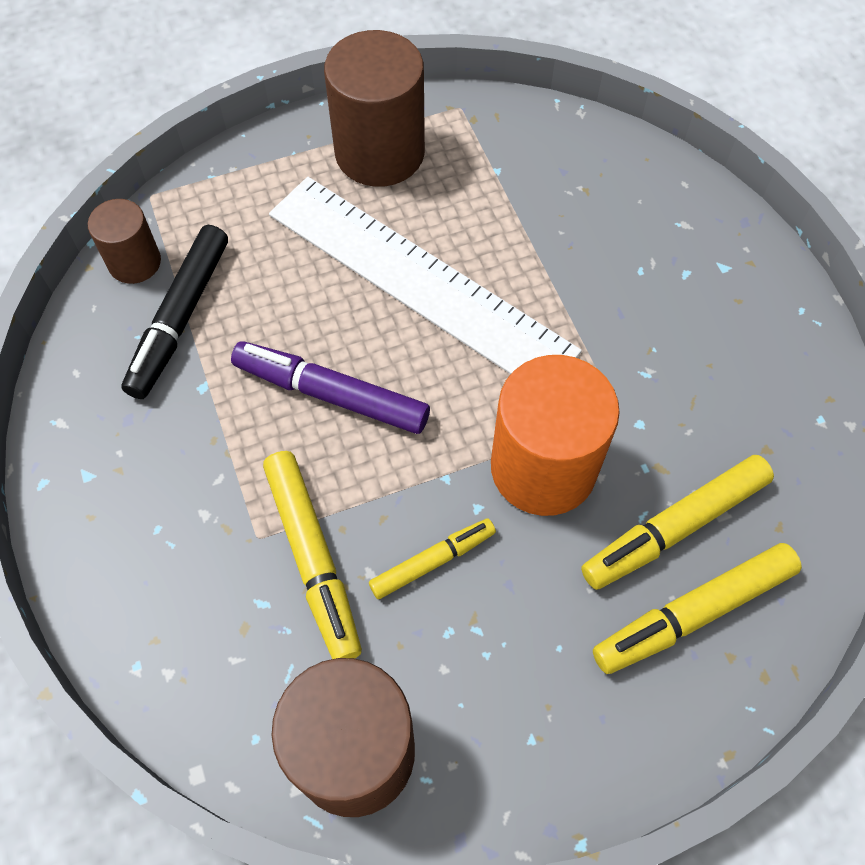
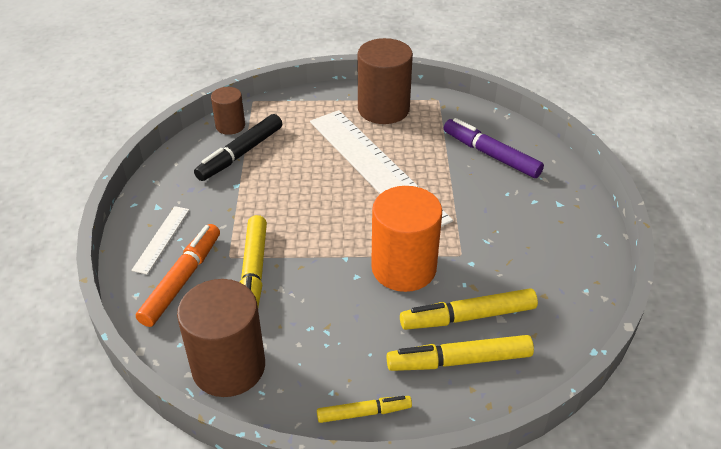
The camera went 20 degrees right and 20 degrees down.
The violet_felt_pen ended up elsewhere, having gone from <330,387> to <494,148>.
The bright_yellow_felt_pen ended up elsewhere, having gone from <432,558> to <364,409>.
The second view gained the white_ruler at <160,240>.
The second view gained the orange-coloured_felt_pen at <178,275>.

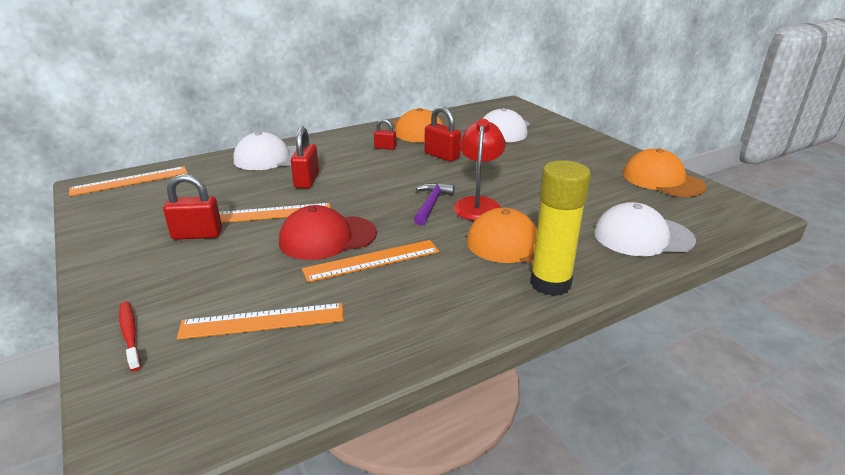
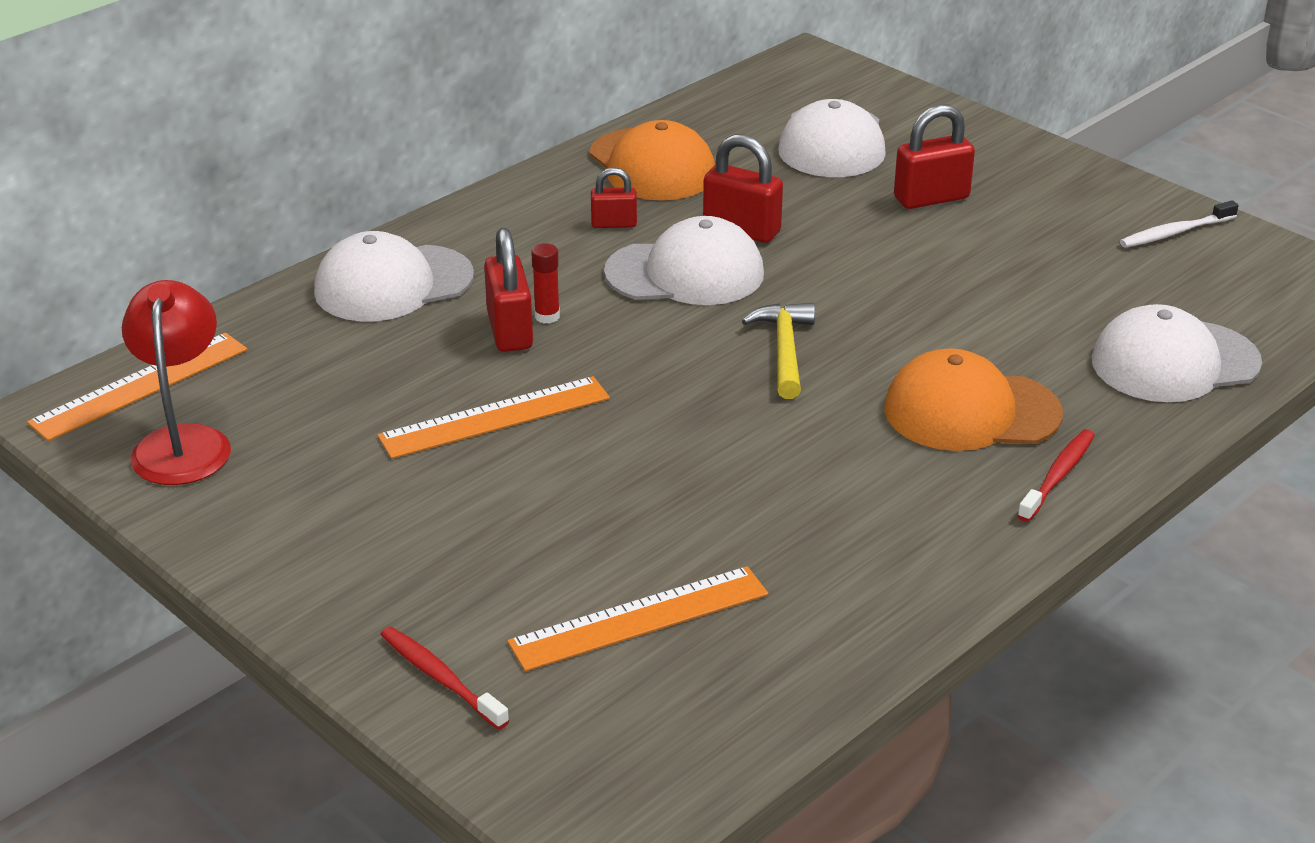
The camera went 15 degrees left and 5 degrees up.
The red_lock ended up elsewhere, having gone from <192,207> to <934,156>.
The second view lost the red_cap at <328,232>.
The second view lost the orange-coloured_ruler at <370,261>.
What was the violet_carpenter's_hammer at <434,204> turned into the bright_yellow_carpenter's_hammer at <778,351>.
The red_desk_lamp ended up elsewhere, having gone from <479,170> to <176,382>.
Where the bright_yellow_glue stood at <560,228>, the red_toothbrush came to stand at <1056,475>.
Where the orange-coloured_cap stood at <665,172>, the white_toothbrush came to stand at <1179,224>.
The second view gained the red_glue at <545,283>.
The second view gained the white_cap at <684,260>.

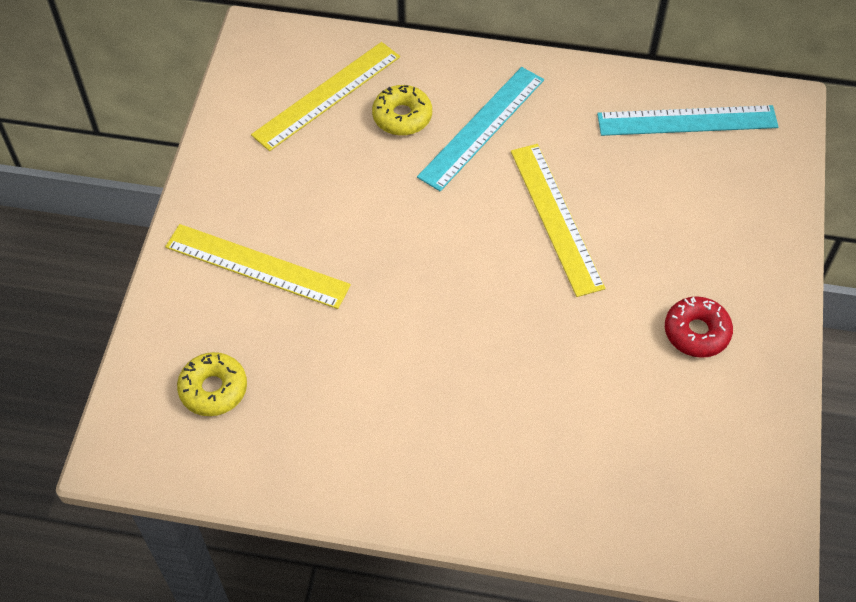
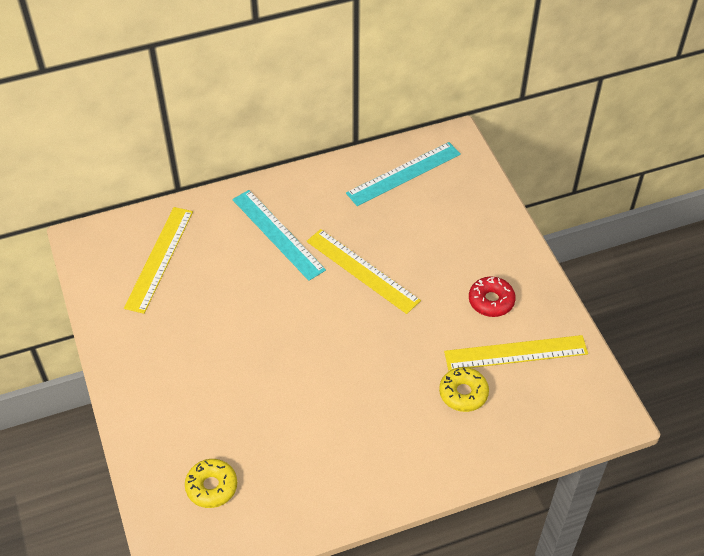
The camera went 30 degrees left and 5 degrees down.
The bright_yellow_ruler ended up elsewhere, having gone from <258,266> to <516,352>.
The bright_yellow_doughnut ended up elsewhere, having gone from <402,110> to <464,389>.
The aqua_ruler at <480,129> ended up facing another way, 45 degrees counterclockwise from before.

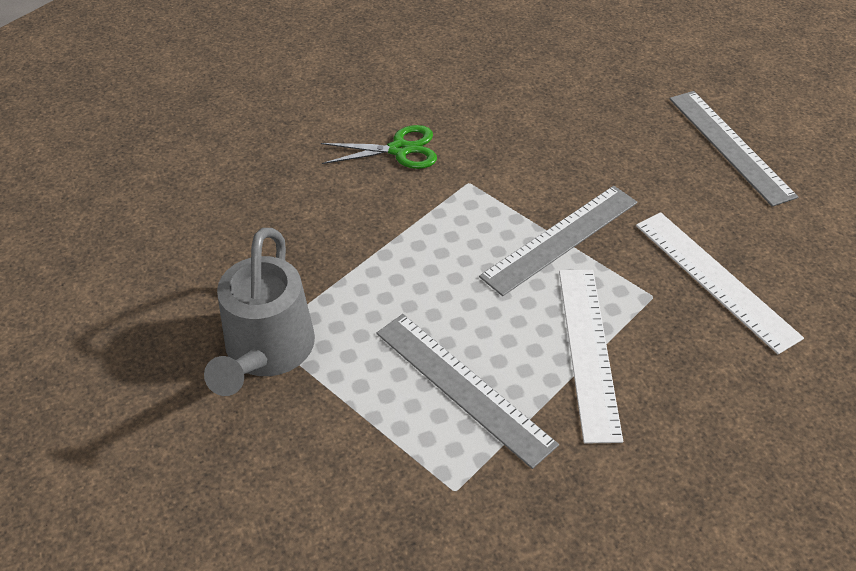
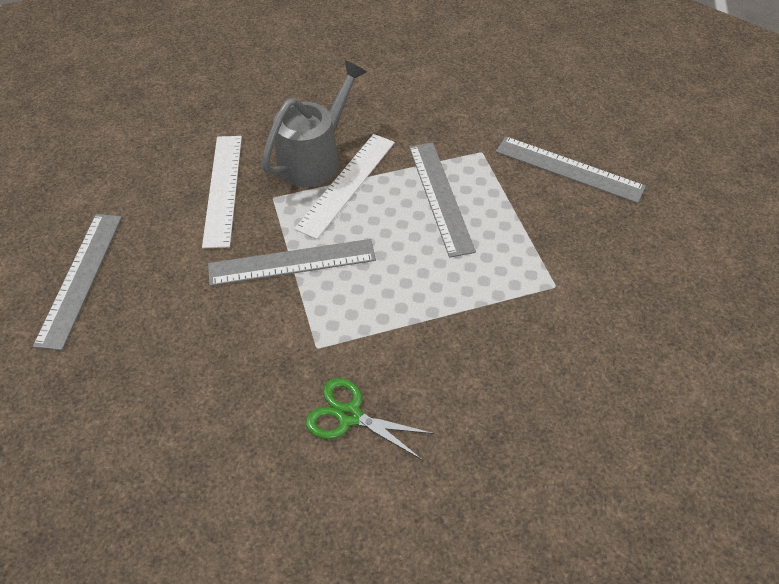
The camera went 150 degrees left and 5 degrees up.
The ash-grey_sprinkling_can ended up elsewhere, having gone from <259,312> to <314,123>.
The second view gained the ash-grey_ruler at <571,169>.

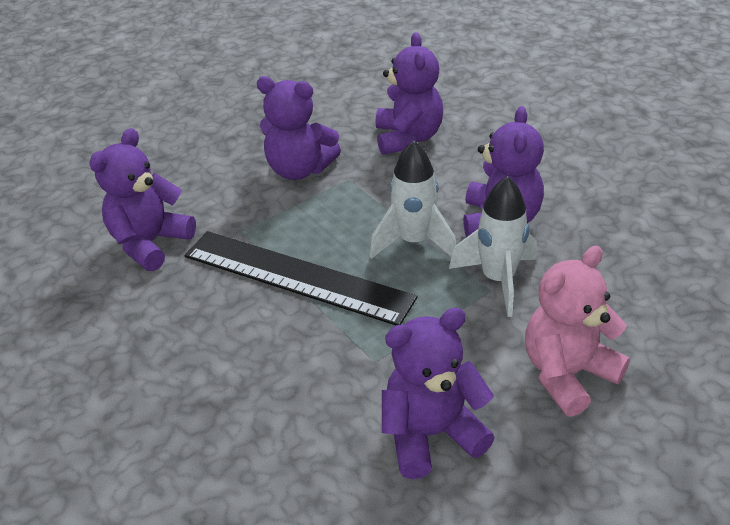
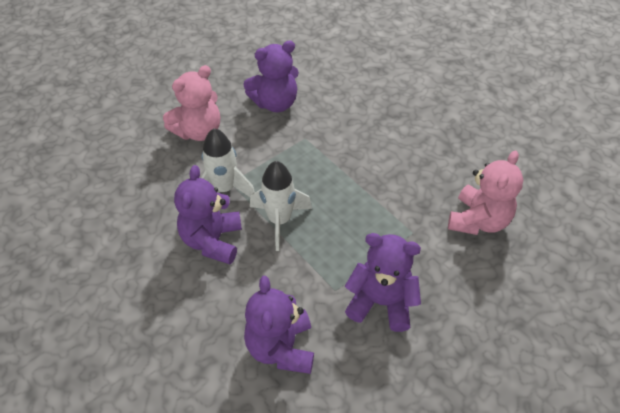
The camera went 175 degrees right and 10 degrees up.
What was the violet_teddy at <142,199> turned into the rosy_teddy at <485,192>.
The second view lost the jet-black_ruler at <301,278>.

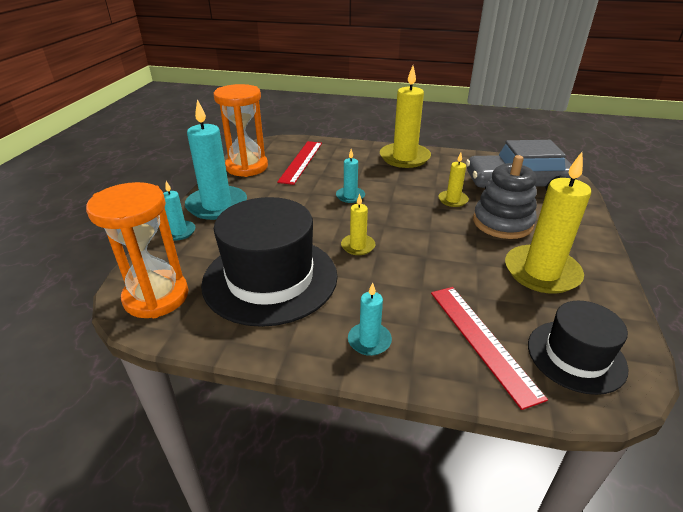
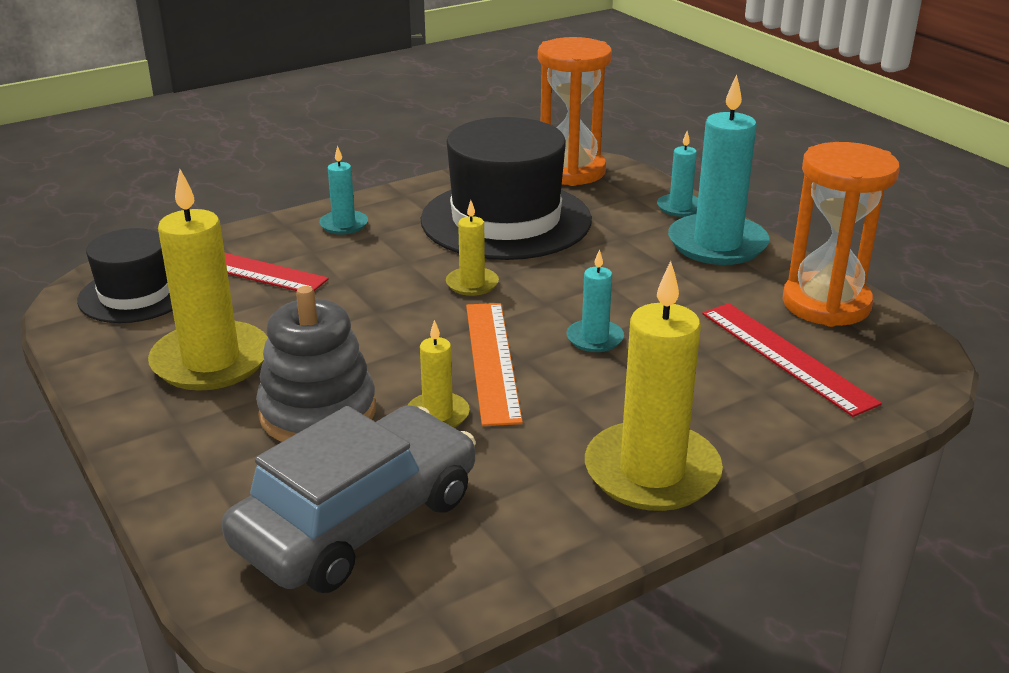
The camera went 135 degrees right and 5 degrees down.
The second view gained the orange-coloured_ruler at <494,364>.

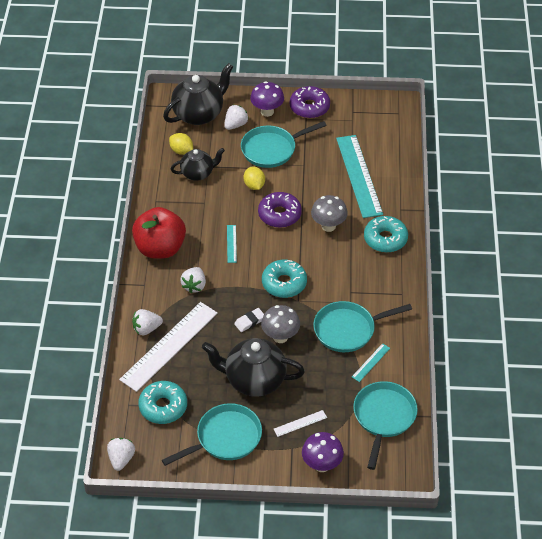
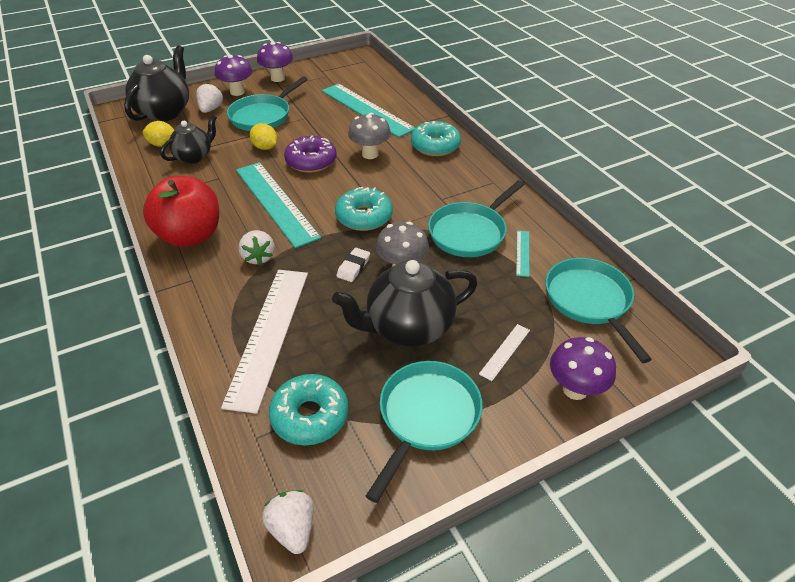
The camera went 30 degrees left and 5 degrees down.
The second view lost the white_strawberry at <147,322>.
The size of the aqua_ruler at <232,244> changed by a factor of 2.36.
Where the violet_doughnut stood at <310,102>, the violet_mushroom came to stand at <275,62>.

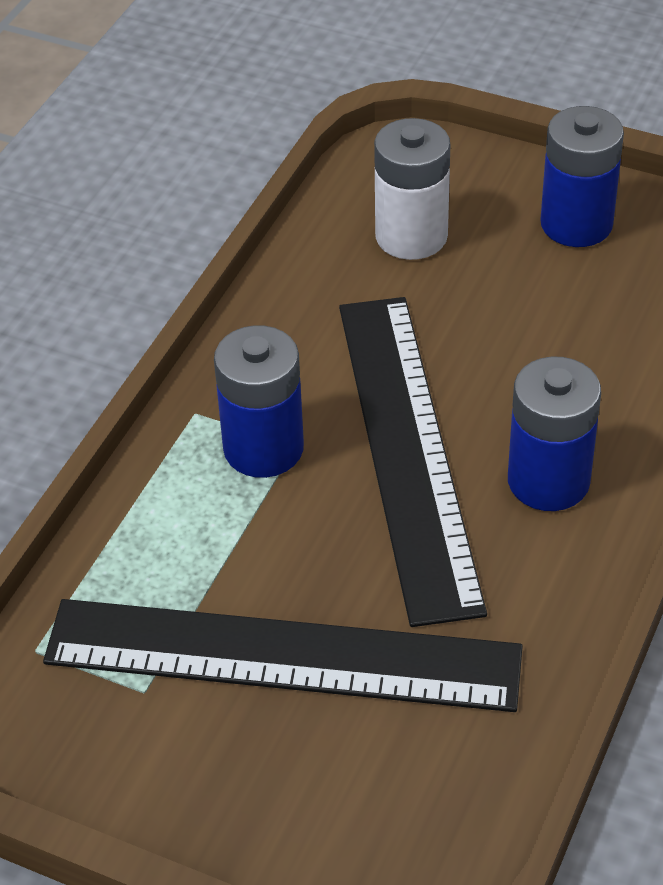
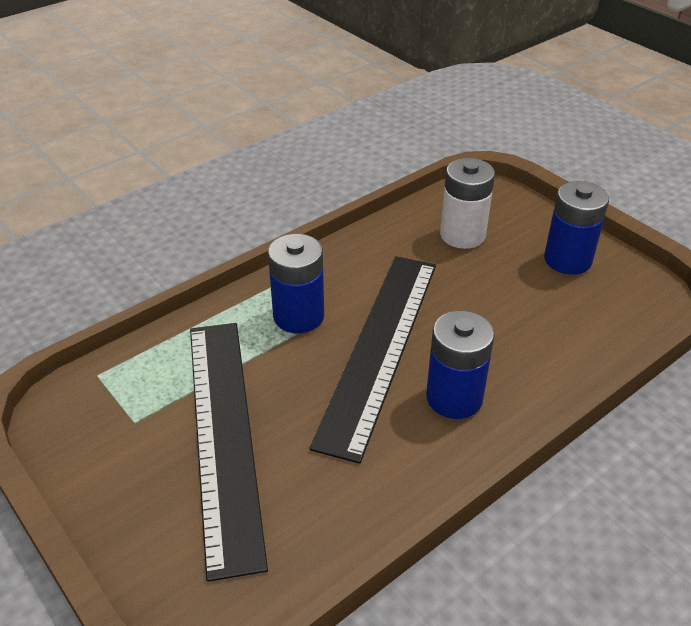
The camera went 25 degrees right and 5 degrees down.
The jet-black_ruler at <283,655> ended up facing another way, 45 degrees clockwise from before.

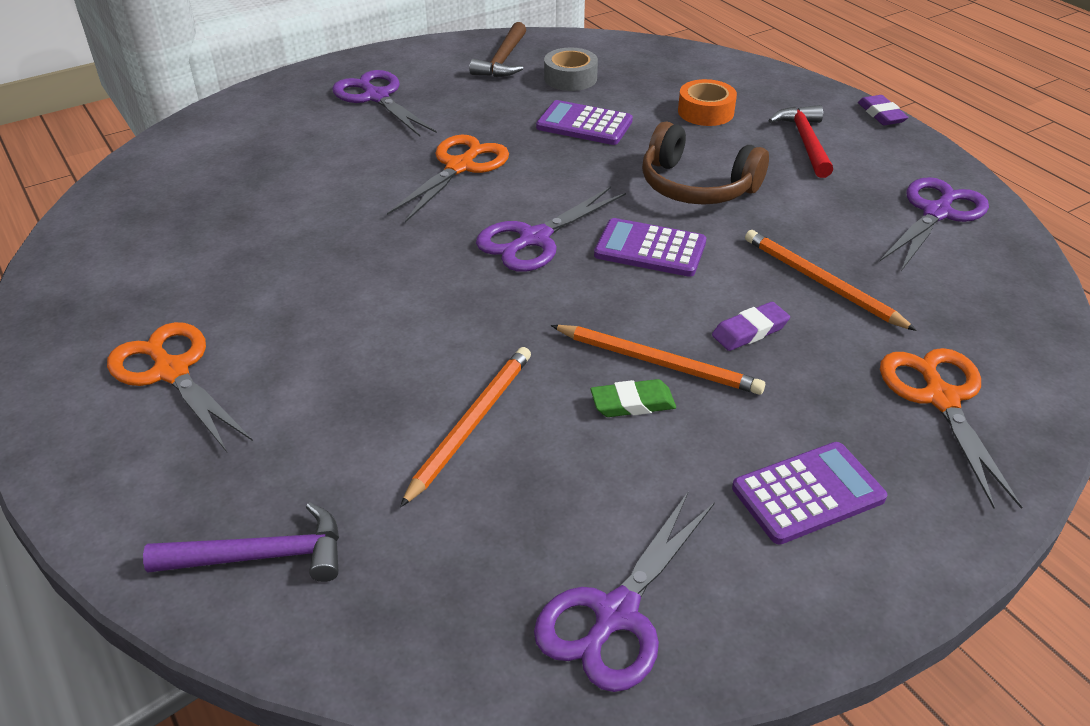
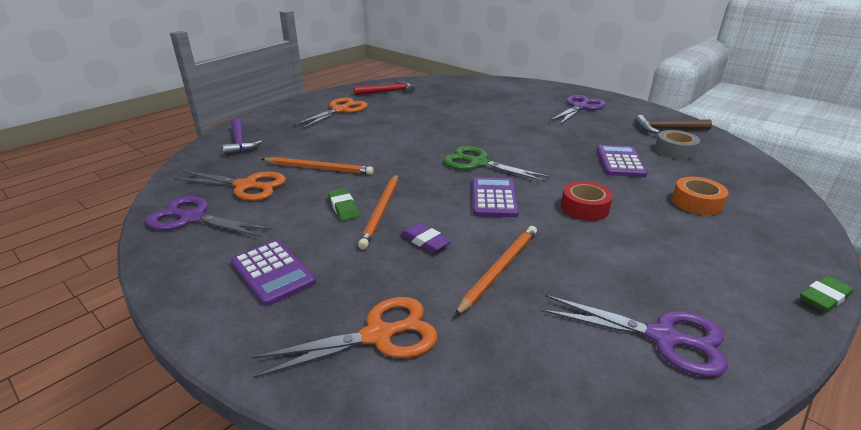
The camera went 75 degrees right and 10 degrees down.
The orange-coloured_pair_of_scissors ended up elsewhere, having gone from <448,179> to <229,186>.
What was the violet_pair_of_scissors at <551,229> turned into the leaf-green_pair_of_scissors at <497,164>.
Where the dark_brown_headphones stood at <705,163>, the red_roll_of_tape came to stand at <587,201>.
The red_carpenter's_hammer ended up elsewhere, having gone from <800,141> to <384,88>.
What was the violet_gum_eraser at <883,110> turned into the leaf-green_gum_eraser at <826,294>.

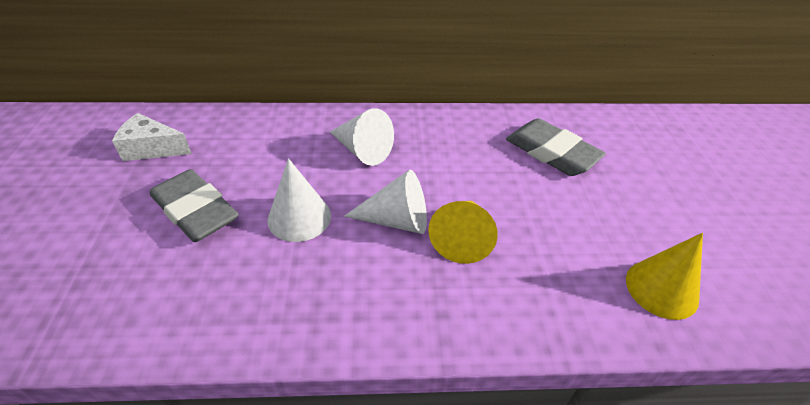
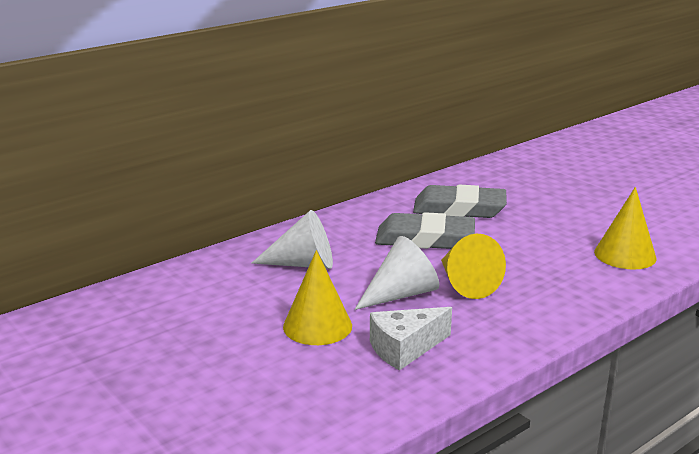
The camera went 35 degrees left and 20 degrees down.
The white_cheese ended up elsewhere, having gone from <152,137> to <411,339>.
The ash-grey_gum_eraser ended up elsewhere, having gone from <194,205> to <425,230>.
What was the white_solid_cone at <299,200> turned into the bright_yellow_solid_cone at <317,297>.

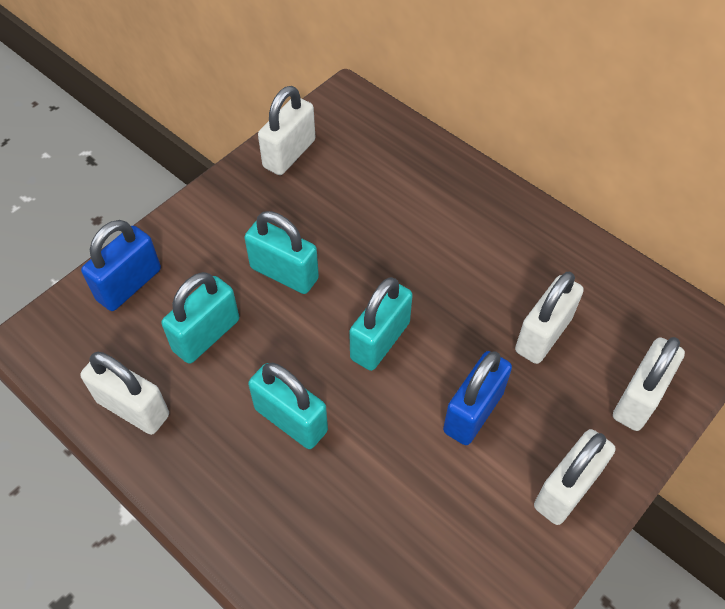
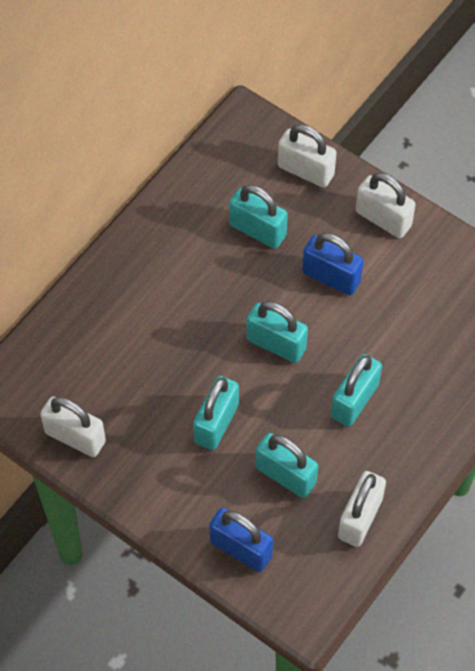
The camera went 95 degrees left and 5 degrees up.
What was the white_lock at <549,317> turned into the aqua_lock at <258,217>.

